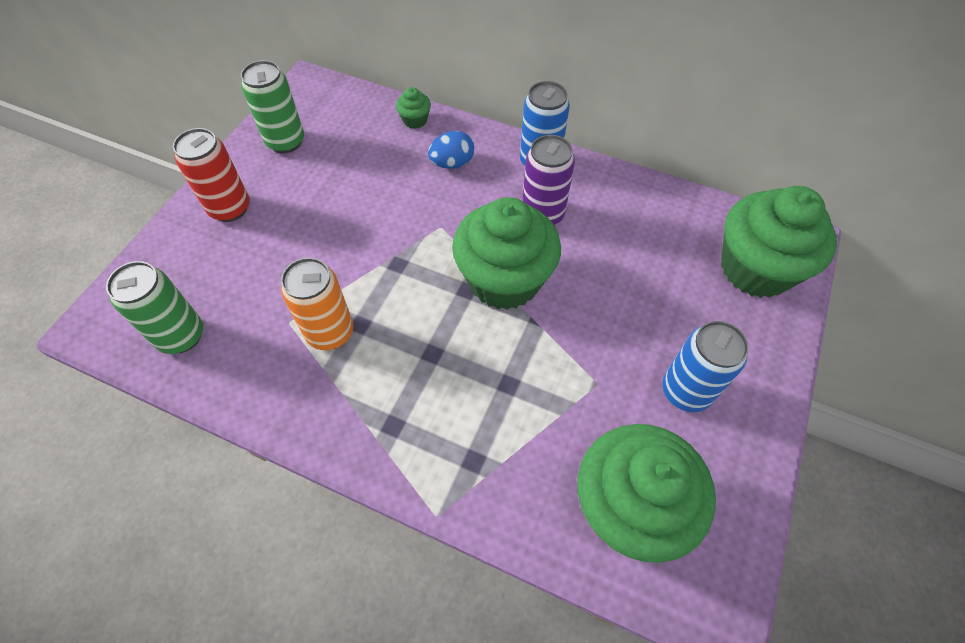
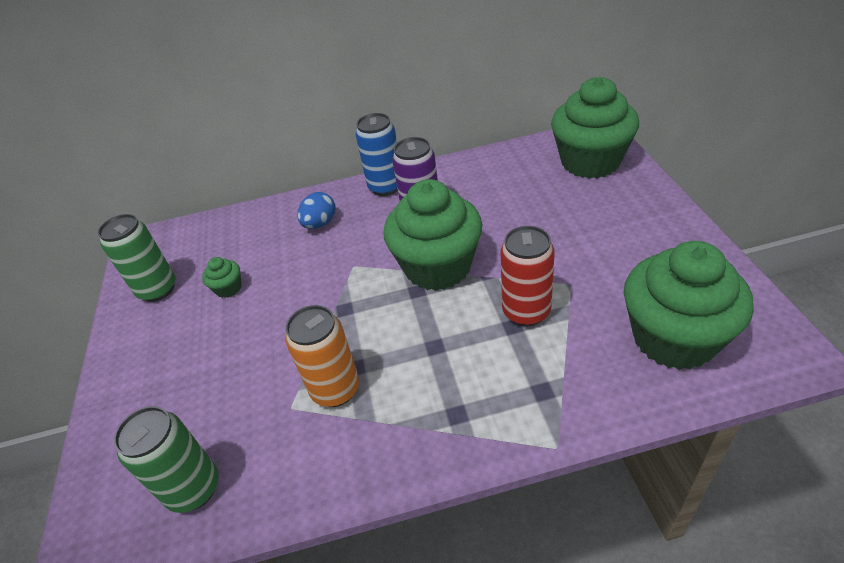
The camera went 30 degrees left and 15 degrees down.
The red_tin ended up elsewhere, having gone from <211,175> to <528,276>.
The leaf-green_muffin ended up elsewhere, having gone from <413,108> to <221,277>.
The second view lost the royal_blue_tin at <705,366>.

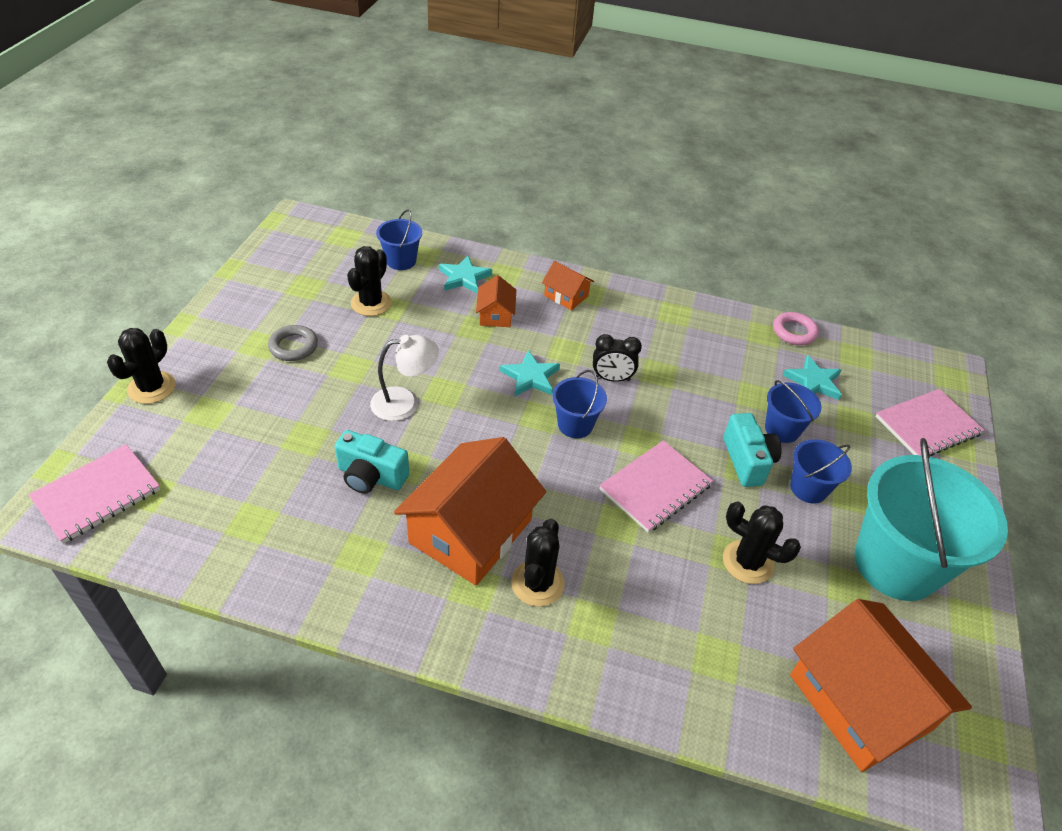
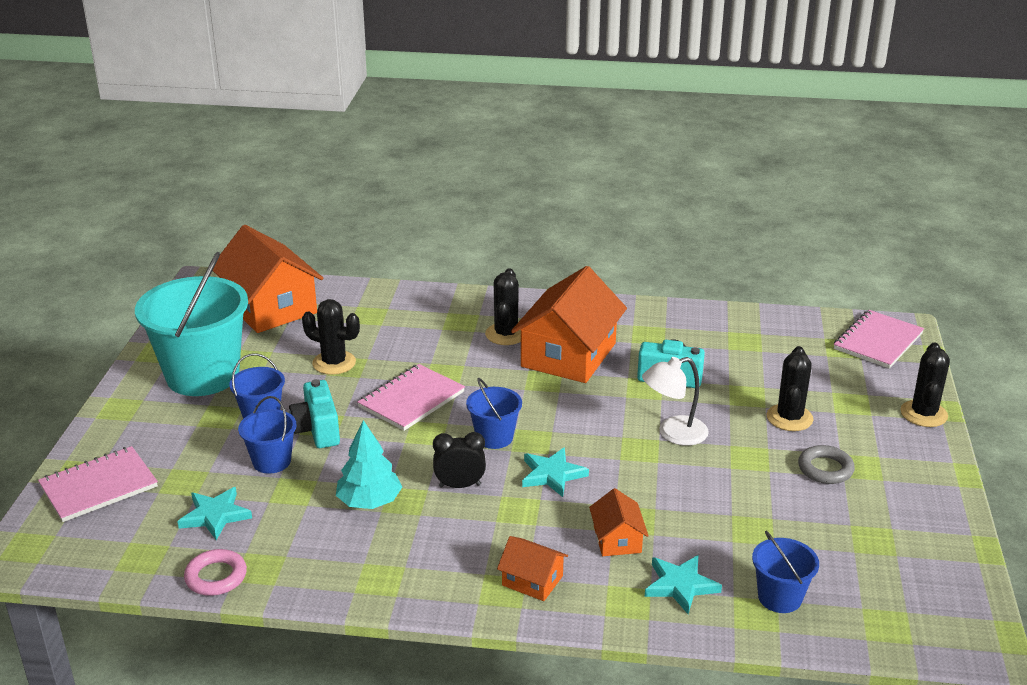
The camera went 175 degrees right and 15 degrees down.
The jet-black_saguaro_cactus ended up elsewhere, having gone from <369,281> to <790,388>.
The second view gained the aqua_fir_tree at <369,464>.

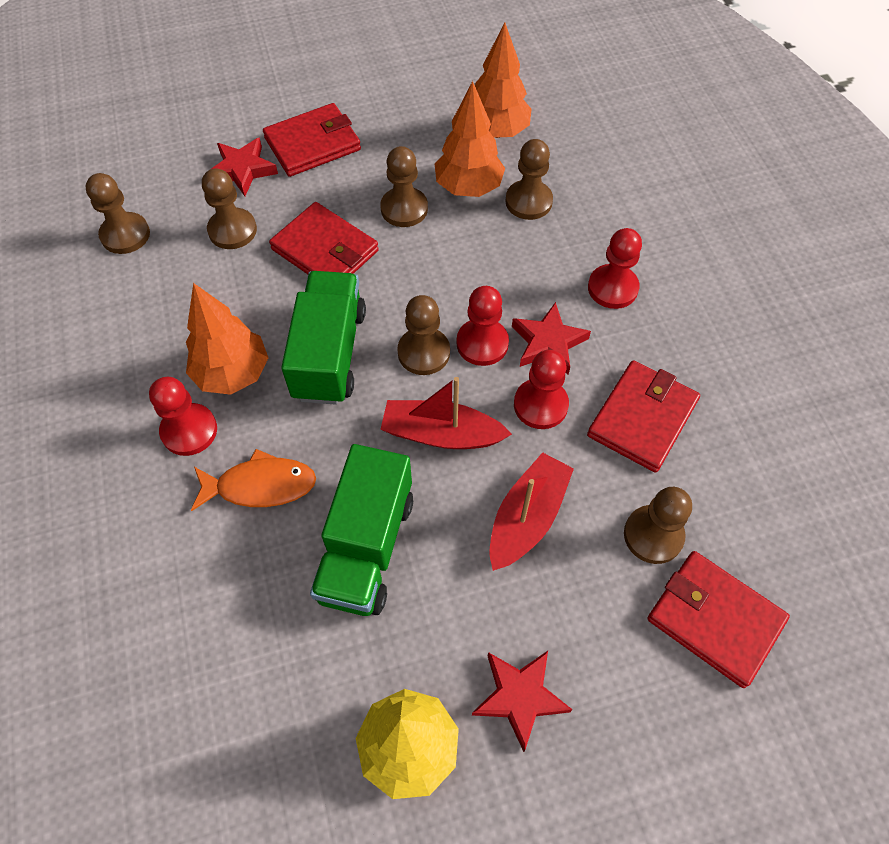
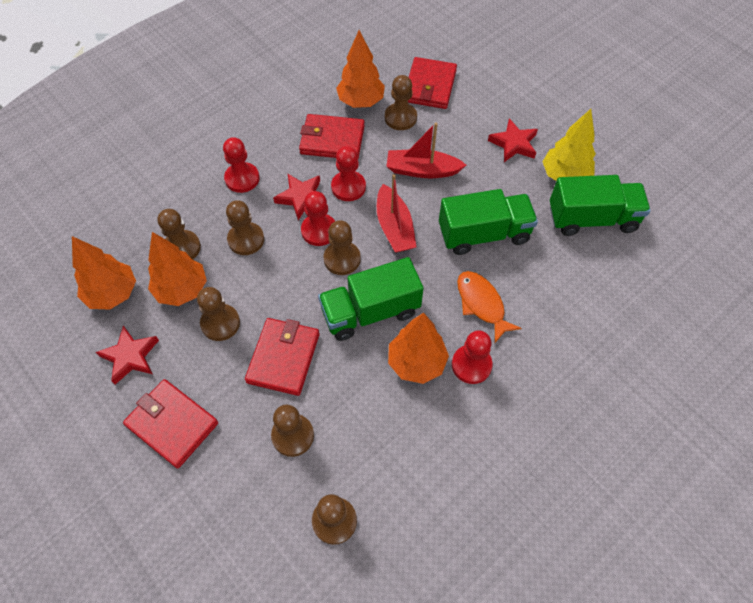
The camera went 115 degrees left and 0 degrees up.
The red_star ended up elsewhere, having gone from <244,167> to <127,355>.
The second view gained the dark_brown_game_pawn at <245,227>.
The second view gained the orange-coloured_fir_tree at <360,69>.
The second view gained the leaf-green_toy_truck at <600,205>.

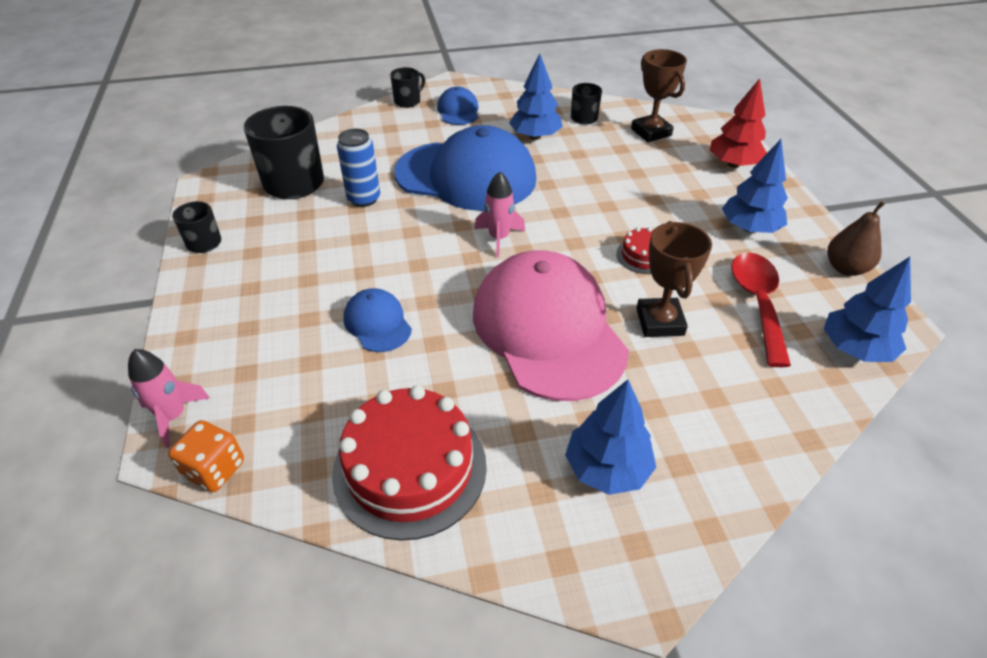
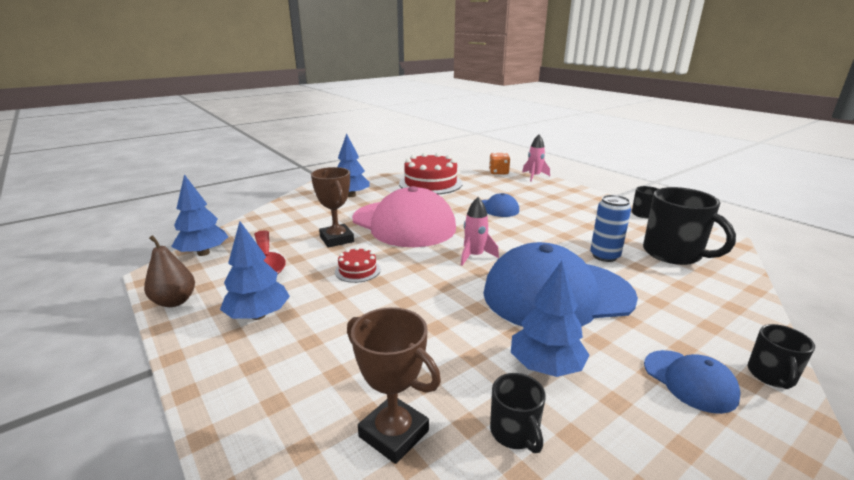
The camera went 155 degrees right and 20 degrees down.
The second view lost the red_fir_tree at <738,123>.

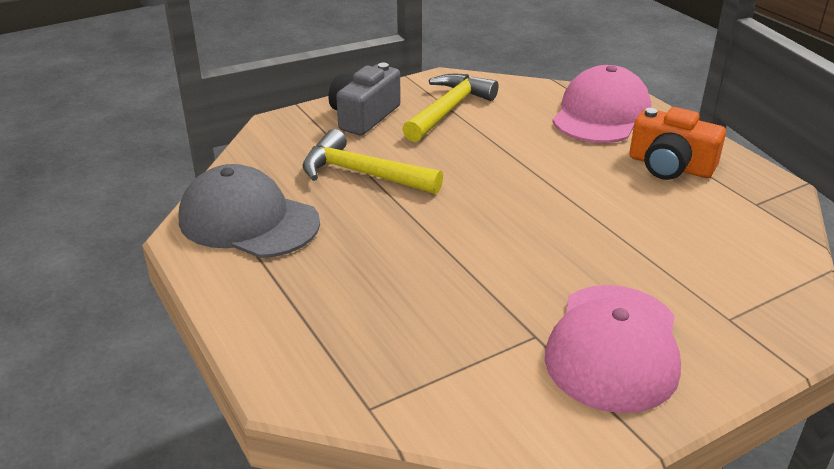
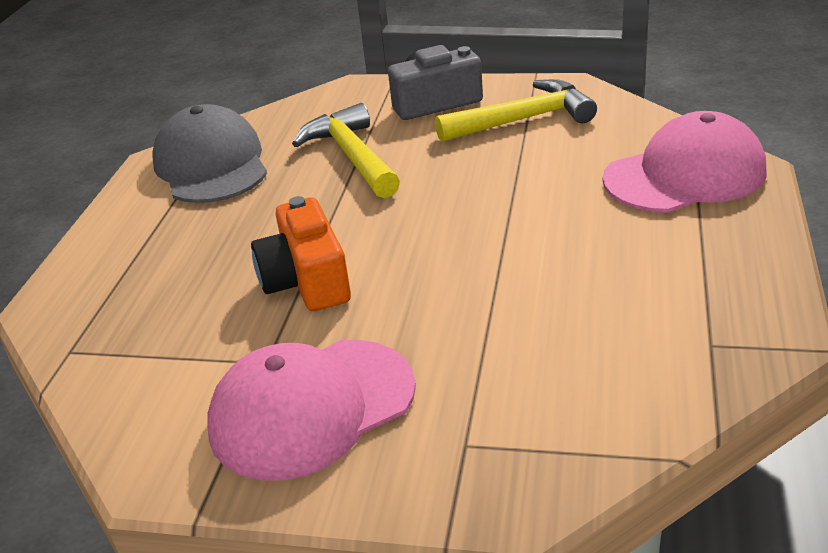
The camera went 45 degrees right and 0 degrees up.
The orange-coloured_camera ended up elsewhere, having gone from <677,143> to <301,253>.

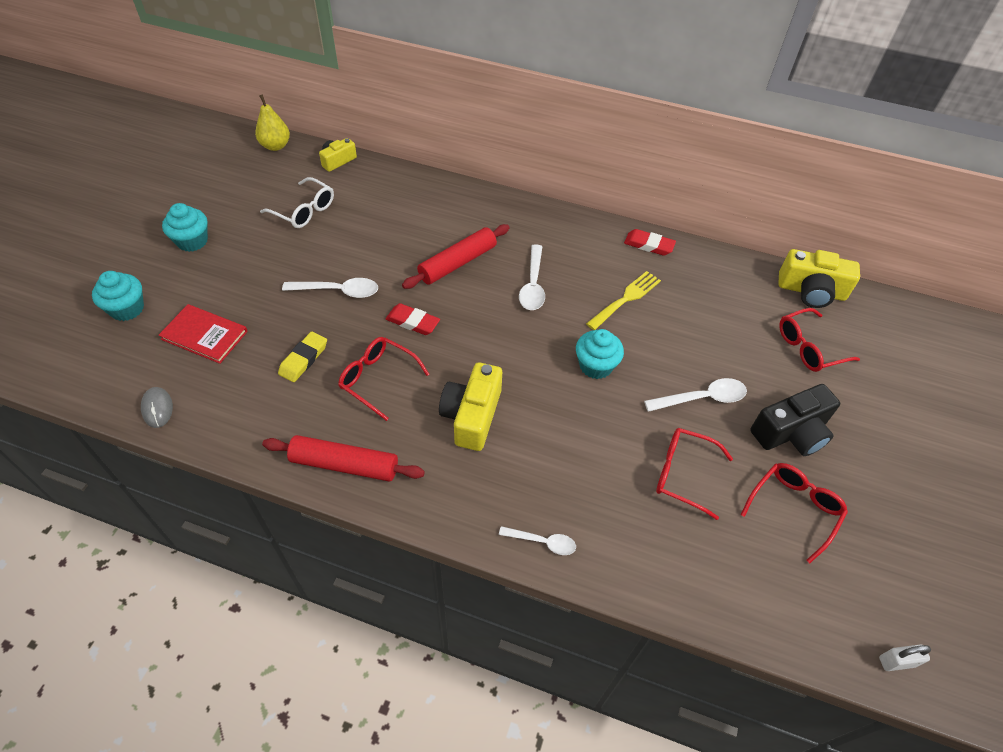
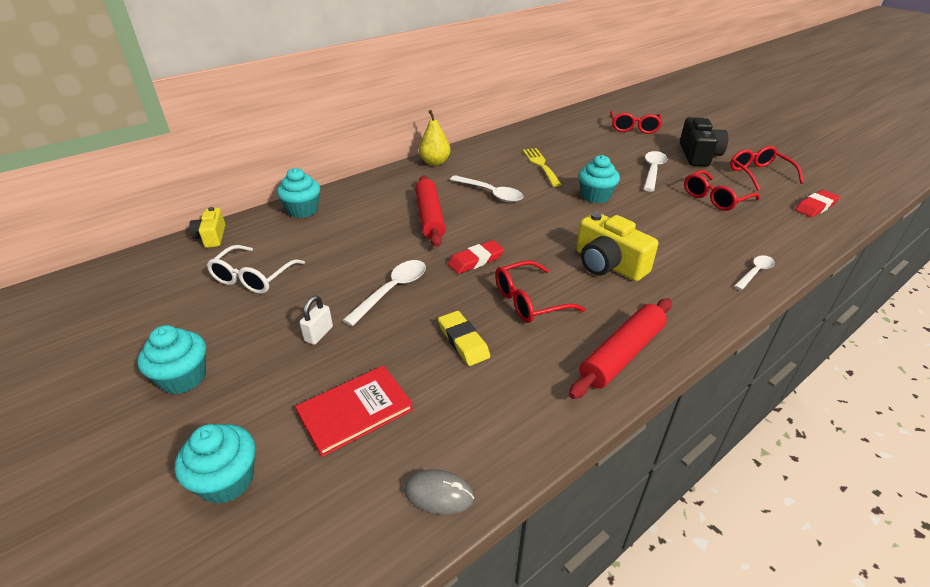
The camera went 55 degrees left and 15 degrees down.
The bright_yellow_pear ended up elsewhere, having gone from <272,123> to <434,138>.
The white_glasses at <297,202> ended up facing another way, 135 degrees clockwise from before.
The red_gum_eraser ended up elsewhere, having gone from <650,242> to <817,203>.
The second view lost the bright_yellow_camera at <819,278>.
The white_lock ended up elsewhere, having gone from <905,657> to <316,320>.
The second view gained the aqua_muffin at <298,193>.

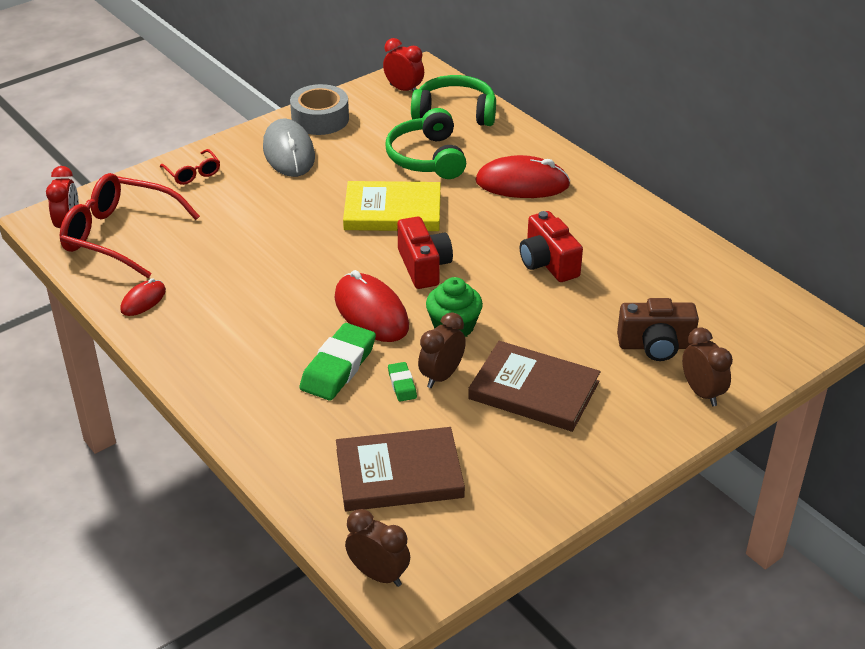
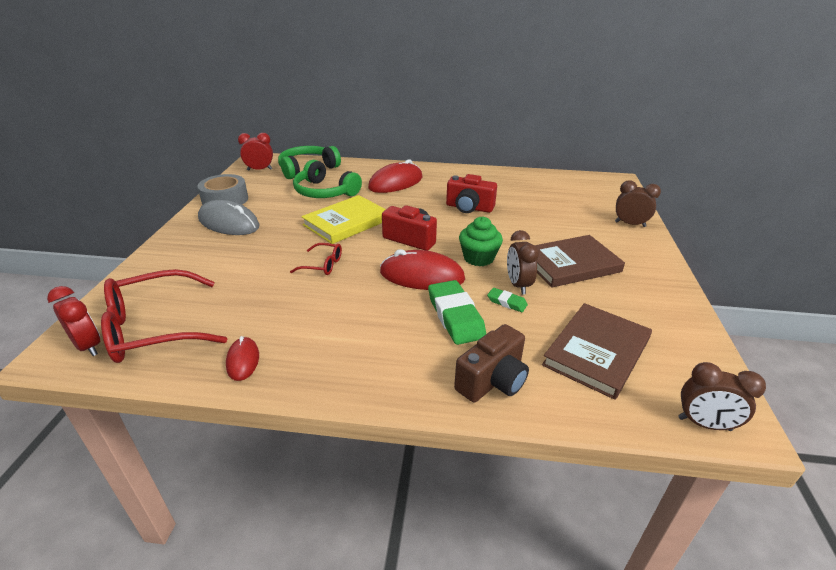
The camera went 45 degrees left and 5 degrees down.
The red_glasses ended up elsewhere, having gone from <190,167> to <316,259>.
The dark_brown_bedside_clock at <377,548> ended up facing another way, 150 degrees counterclockwise from before.
The dark_brown_camera ended up elsewhere, having gone from <658,329> to <491,363>.

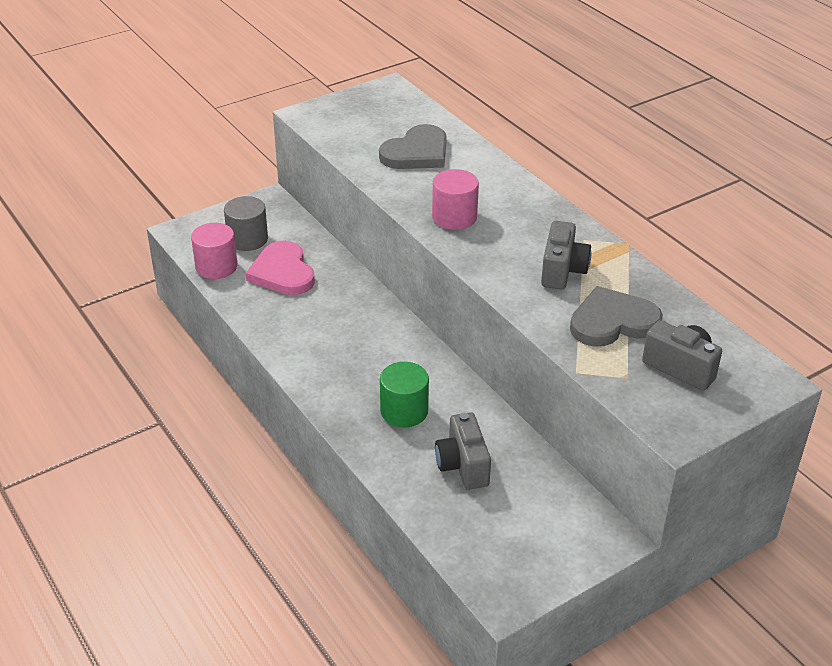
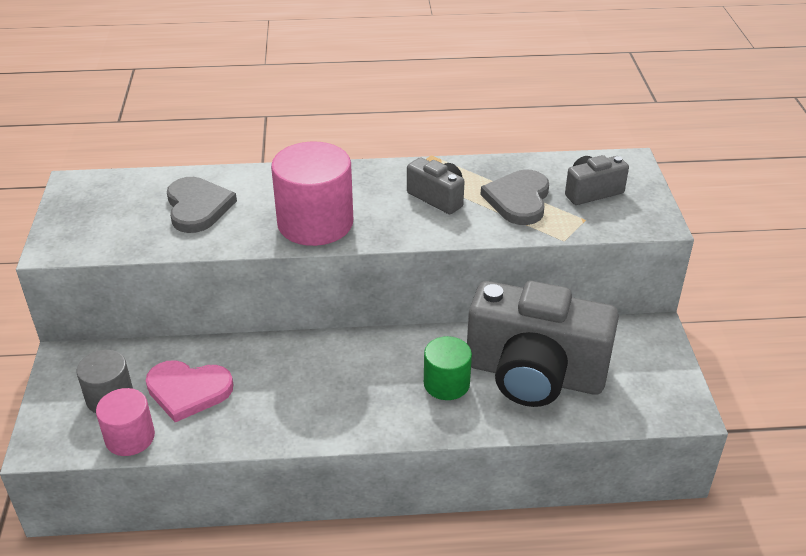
The camera went 60 degrees left and 0 degrees up.
The size of the rosy_solid_cylinder at <455,199> changed by a factor of 1.71.
The size of the ash-grey_camera at <463,451> changed by a factor of 2.21.

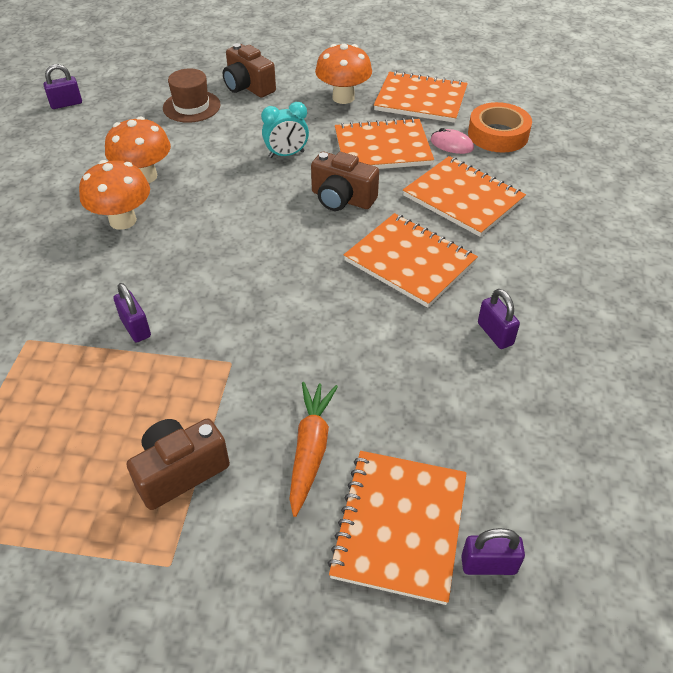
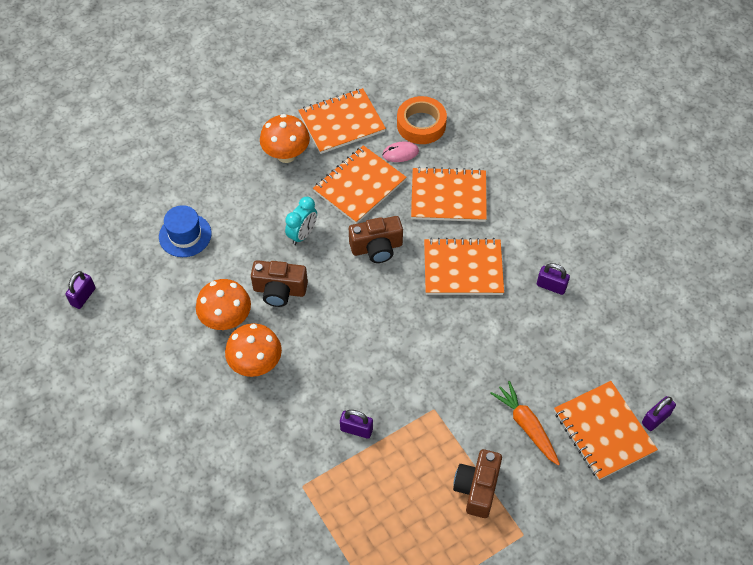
The camera went 40 degrees left and 10 degrees up.
What was the dark_brown_tall_hat at <192,95> turned into the royal_blue_tall_hat at <185,231>.
The dark_brown_camera ended up elsewhere, having gone from <249,70> to <279,283>.

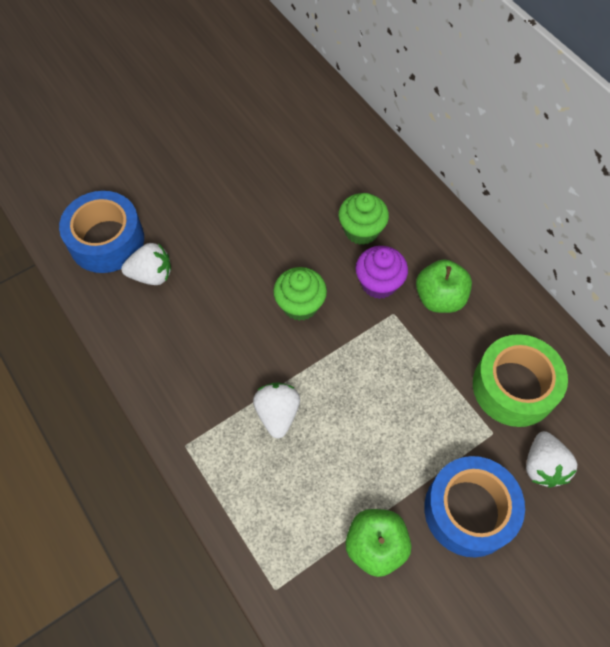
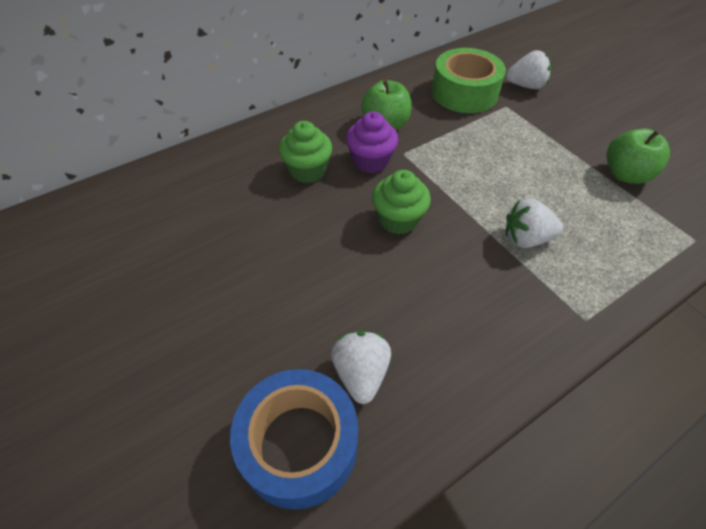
The camera went 90 degrees left and 10 degrees down.
The second view lost the royal_blue_roll_of_tape at <474,506>.

